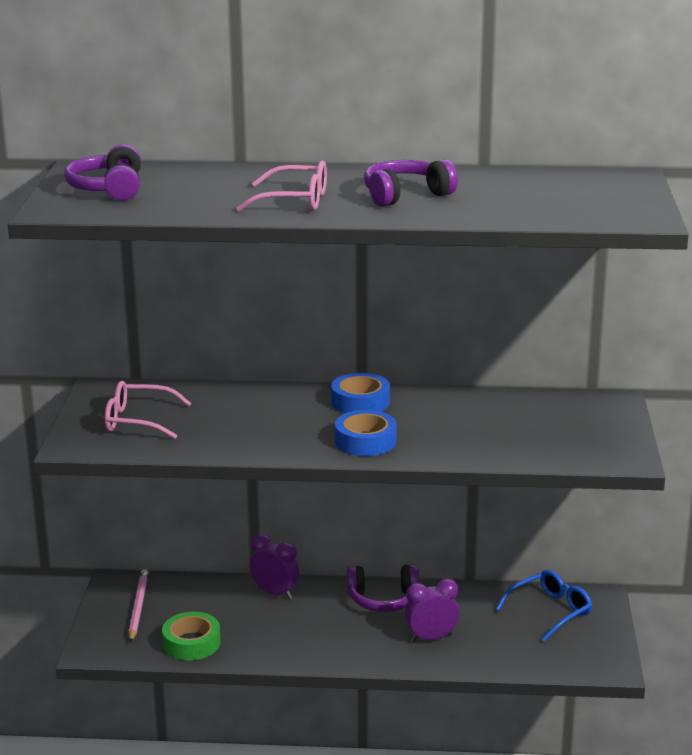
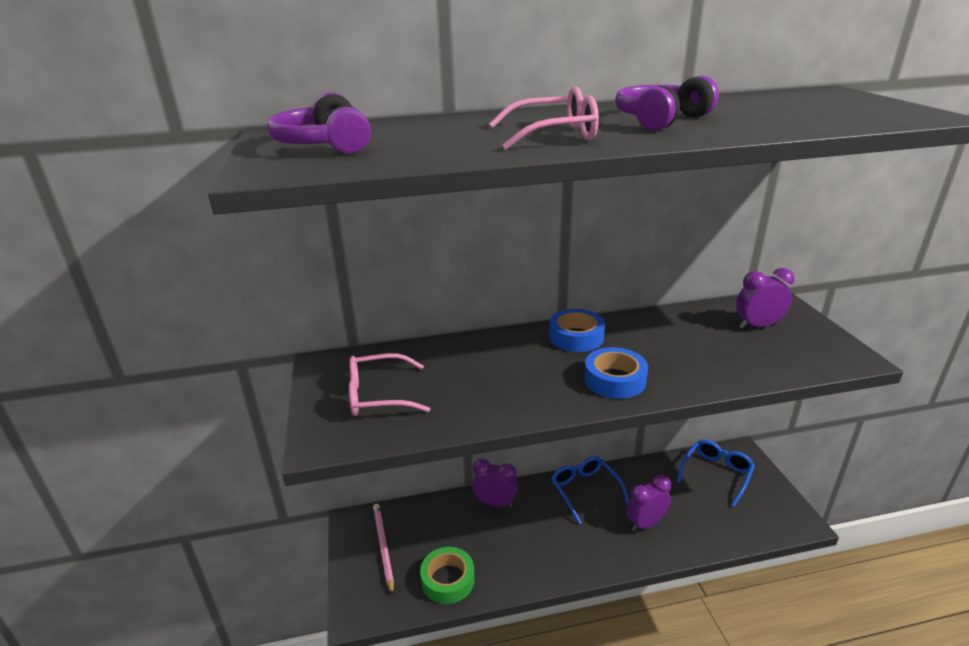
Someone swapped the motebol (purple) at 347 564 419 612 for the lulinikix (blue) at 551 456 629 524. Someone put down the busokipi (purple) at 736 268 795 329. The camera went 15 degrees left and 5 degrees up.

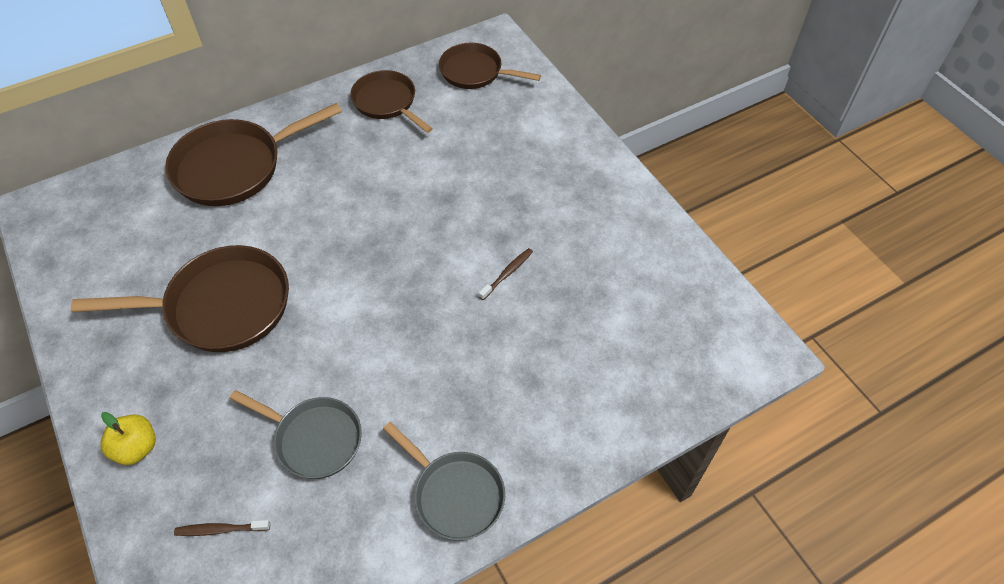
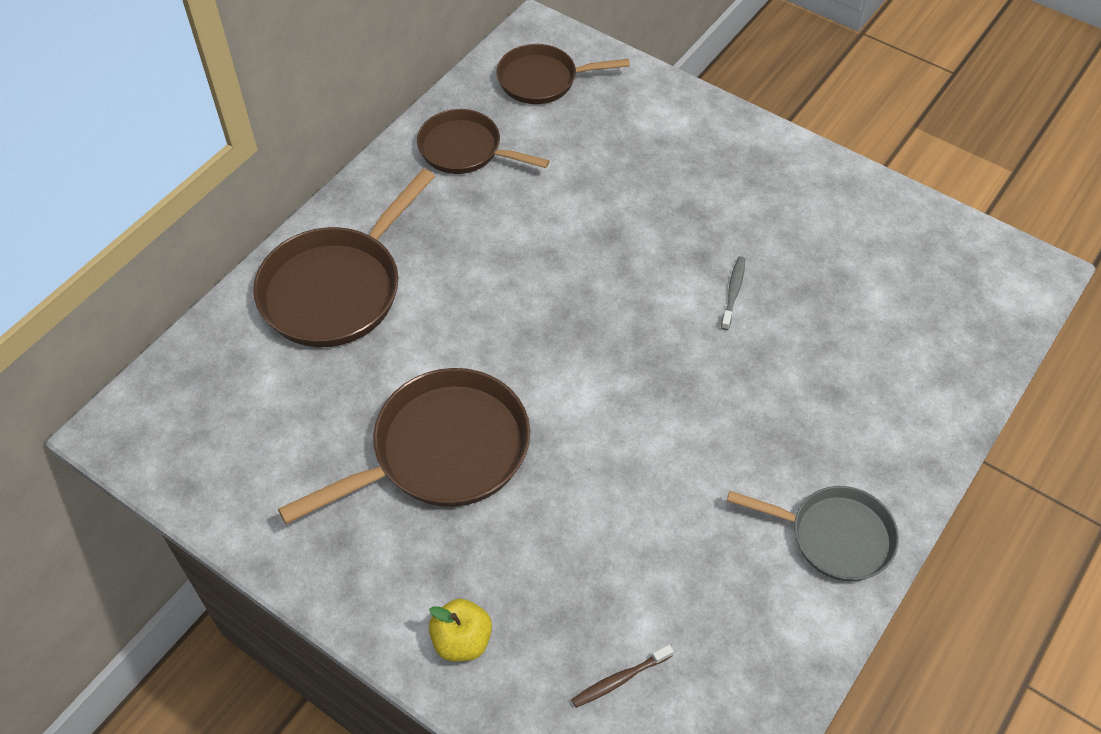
Someone took away the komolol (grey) at 229 390 362 479. Someone repainted the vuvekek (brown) at 479 248 533 300, which became the vuvekek (grey) at 721 256 745 330. The camera went 25 degrees left and 0 degrees up.

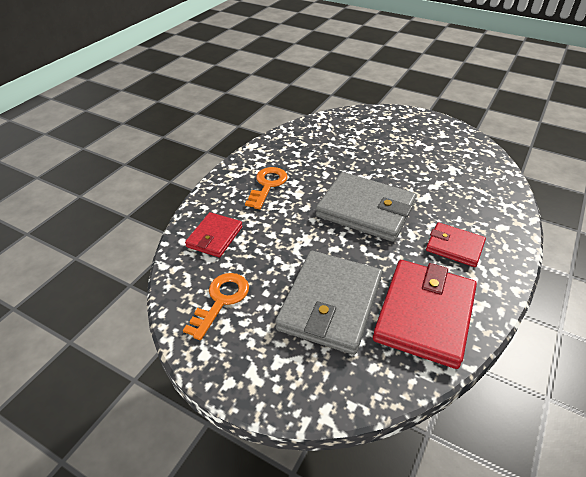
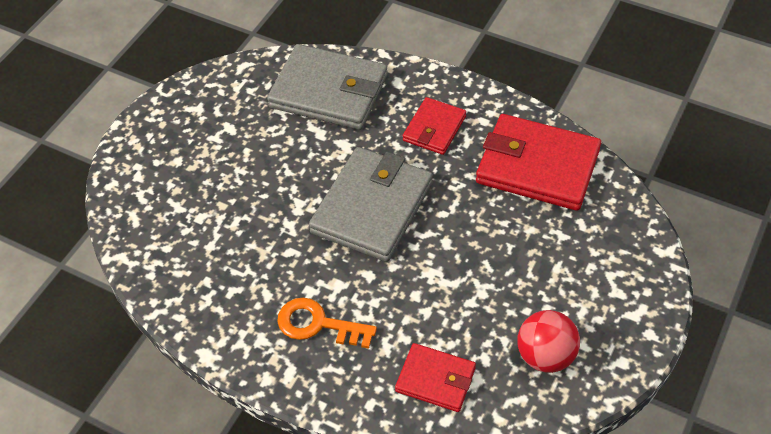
Someone swapped the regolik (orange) at 183 273 249 340 for the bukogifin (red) at 517 310 580 373. Someone carried the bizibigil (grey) from 275 251 382 355 to 267 44 388 130. The camera went 90 degrees left and 10 degrees up.

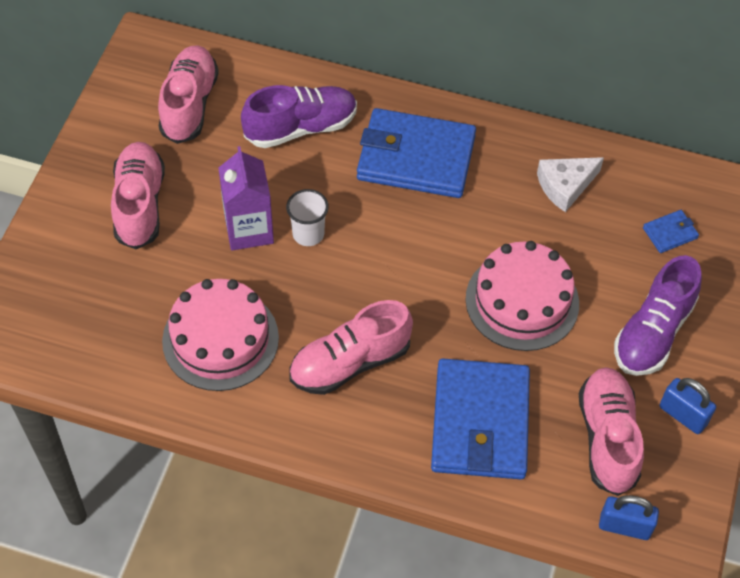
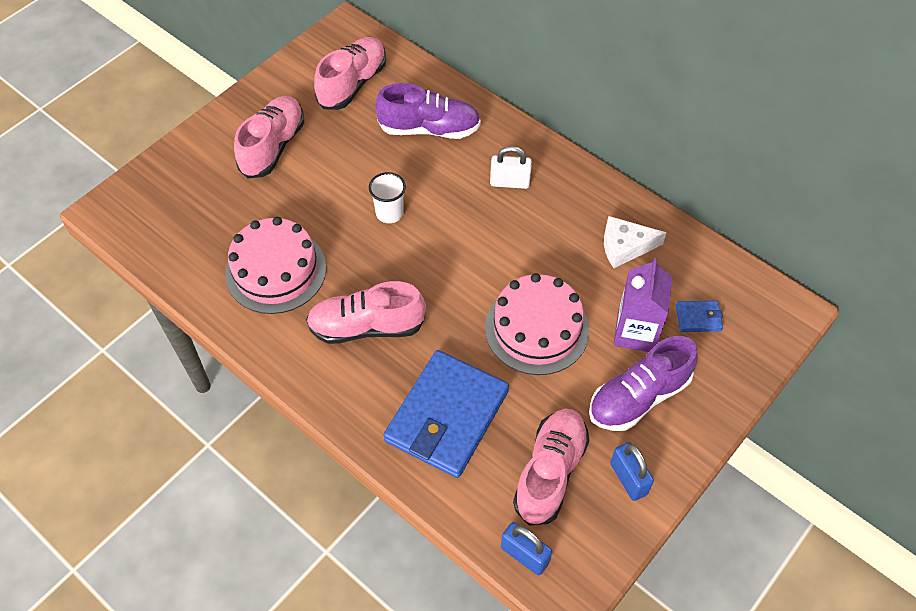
Someone carried the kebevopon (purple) from 218 146 274 250 to 613 258 672 352. Someone swapped the bizibigil (blue) at 357 108 476 198 for the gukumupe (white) at 490 146 532 189. The camera went 25 degrees right and 0 degrees up.

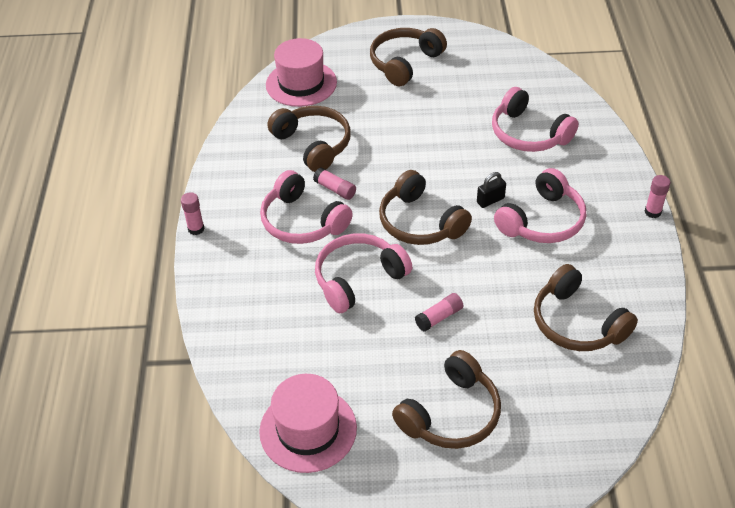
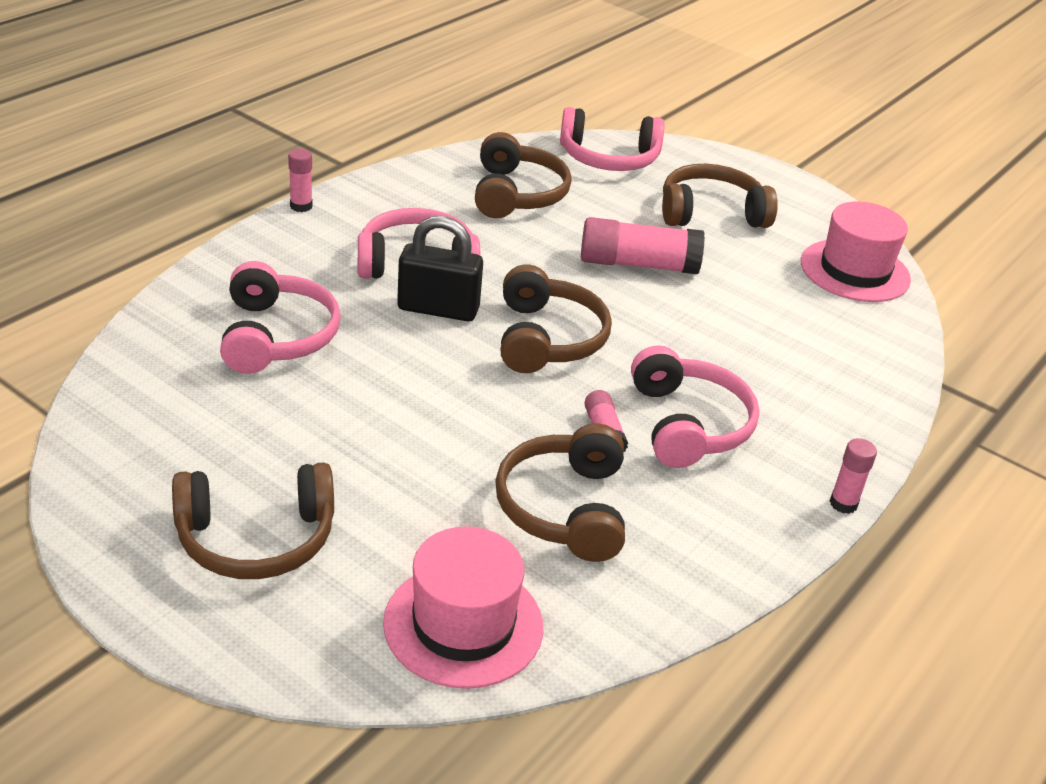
Someone carried the motebol (pink) from 315 233 412 313 to 560 107 665 171. Someone scaled the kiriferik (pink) at 415 293 463 332 by 1.92. Someone scaled the gukumupe (black) at 477 172 506 208 by 1.88. The camera went 145 degrees left and 10 degrees down.

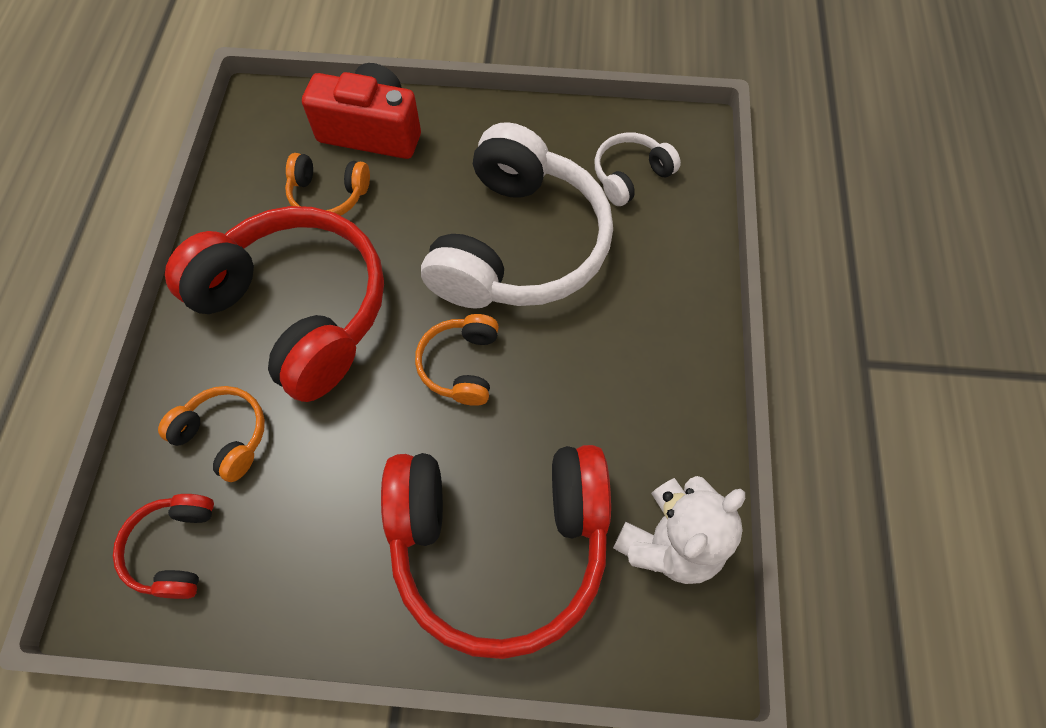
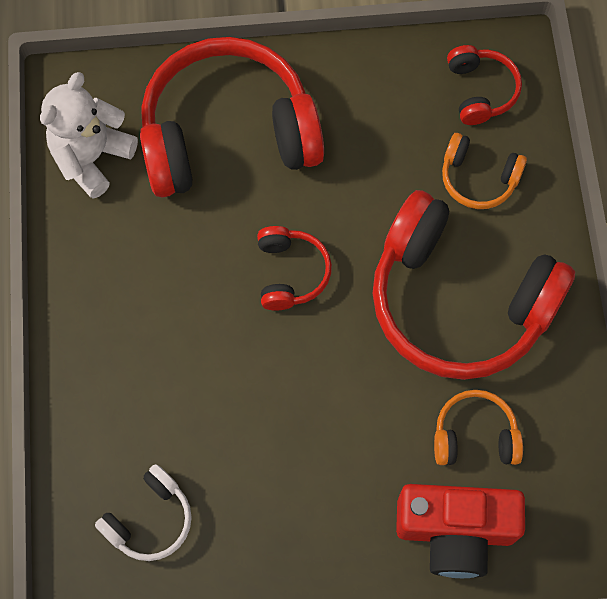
Someone repainted the motebol (orange) at 415 314 499 406, which became the motebol (red) at 257 226 332 311. Someone took away the motebol (white) at 421 122 613 309. The camera went 170 degrees right and 5 degrees up.

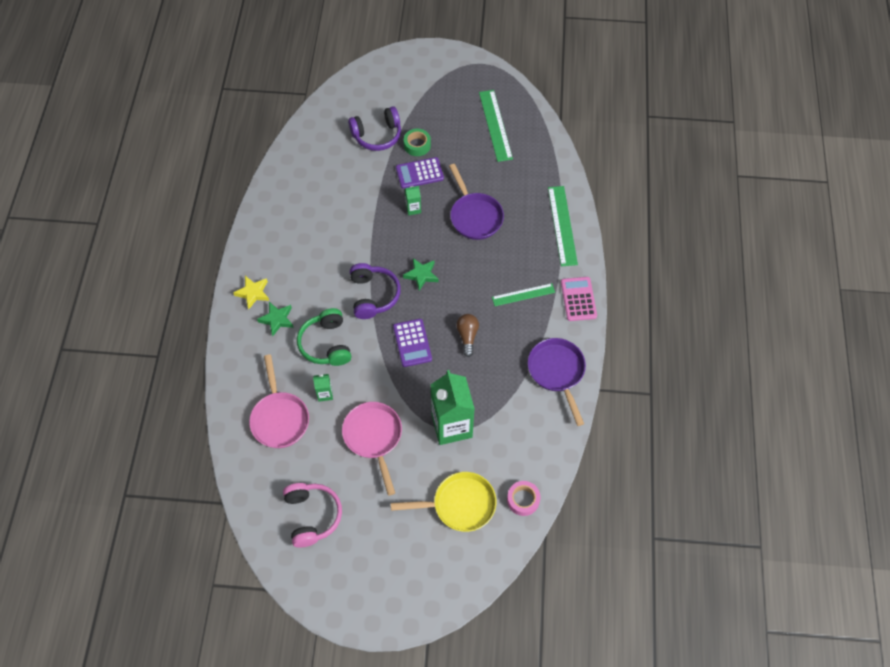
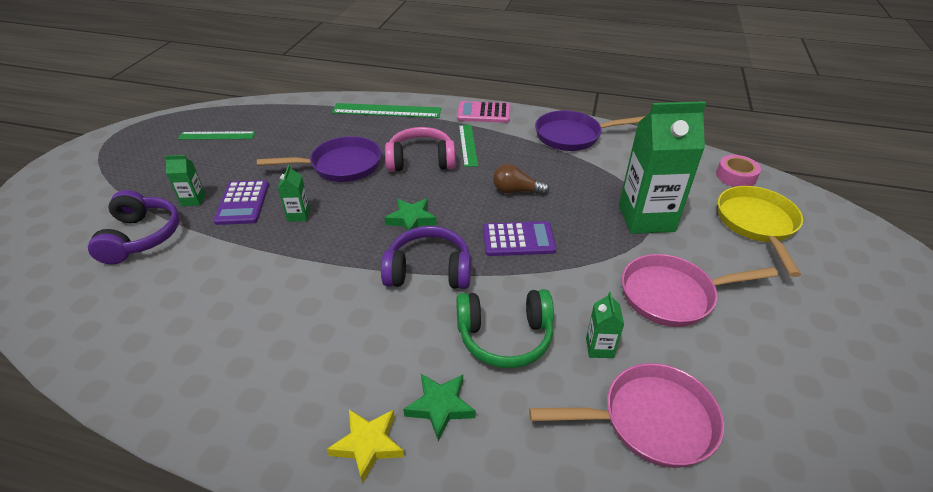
Someone carried the motebol (pink) from 283 483 342 548 to 385 127 456 172. Someone swapped the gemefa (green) at 404 129 431 156 for the kebevopon (green) at 164 155 205 206. Someone scaled the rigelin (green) at 479 90 513 162 by 0.64. The camera went 80 degrees left and 20 degrees down.

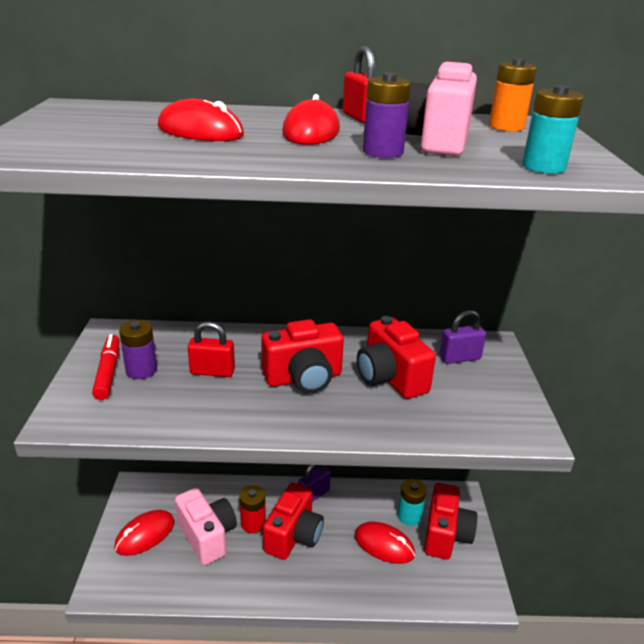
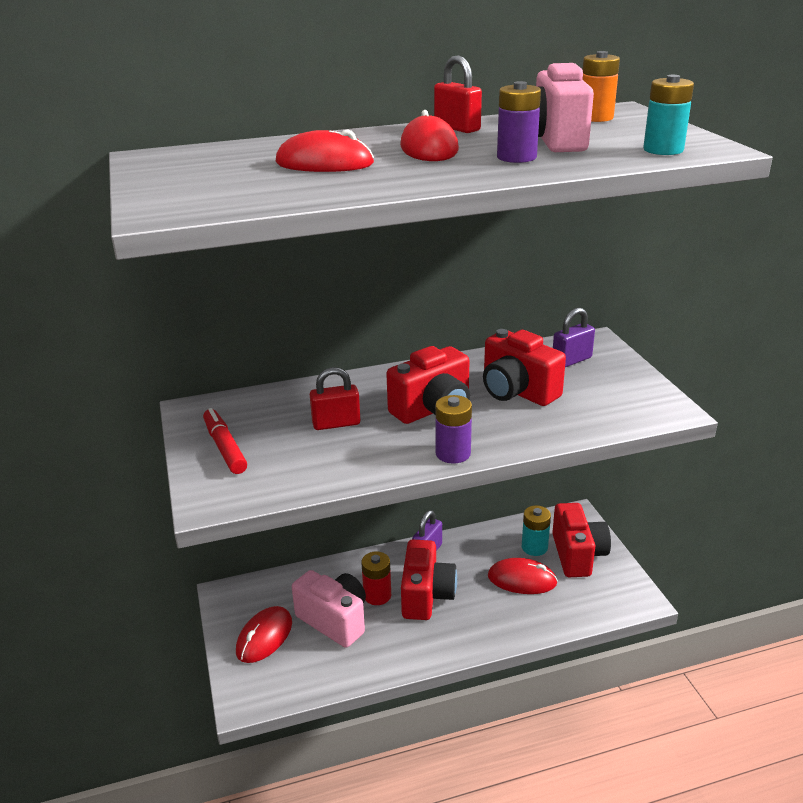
Someone carried the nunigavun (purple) from 119 320 157 379 to 435 395 472 464. The camera went 15 degrees left and 0 degrees up.

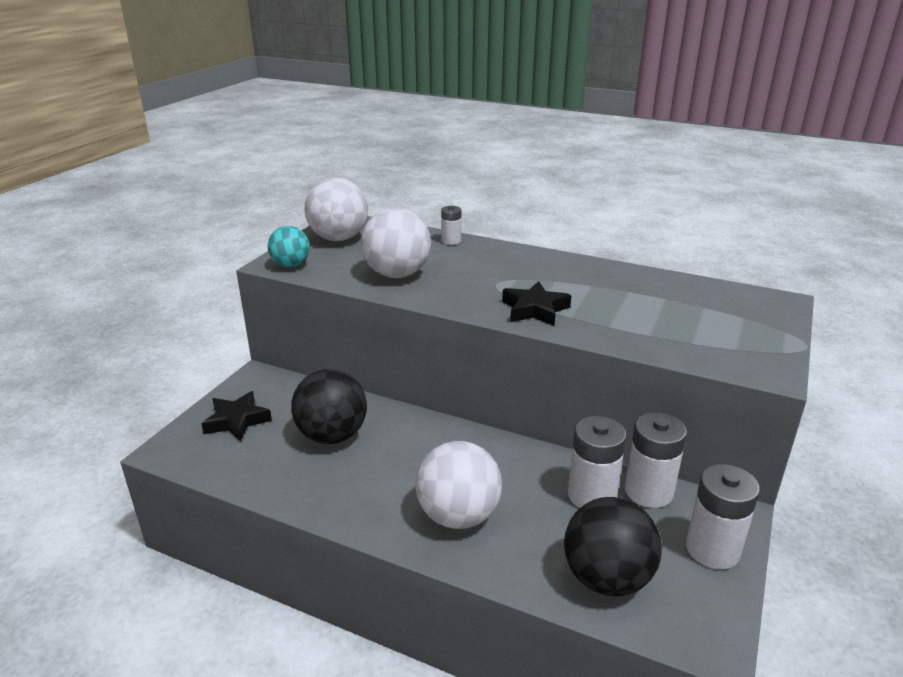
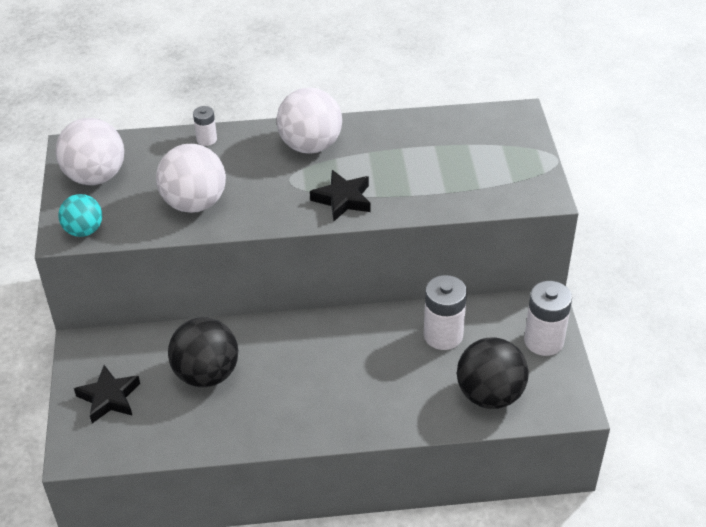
Someone carried the bukogifin (white) from 415 441 502 529 to 276 87 342 154. Someone took away the nunigavun (white) at 625 412 687 508. The camera went 30 degrees left and 15 degrees up.

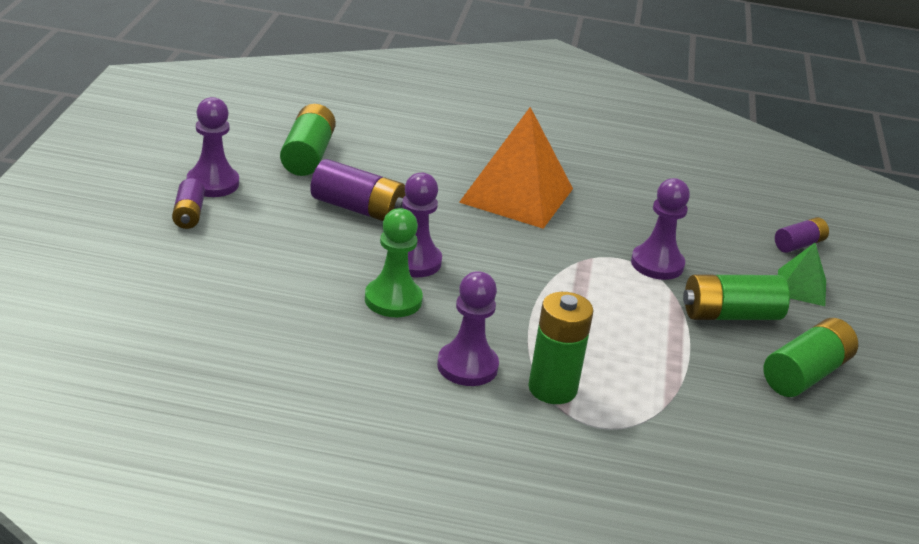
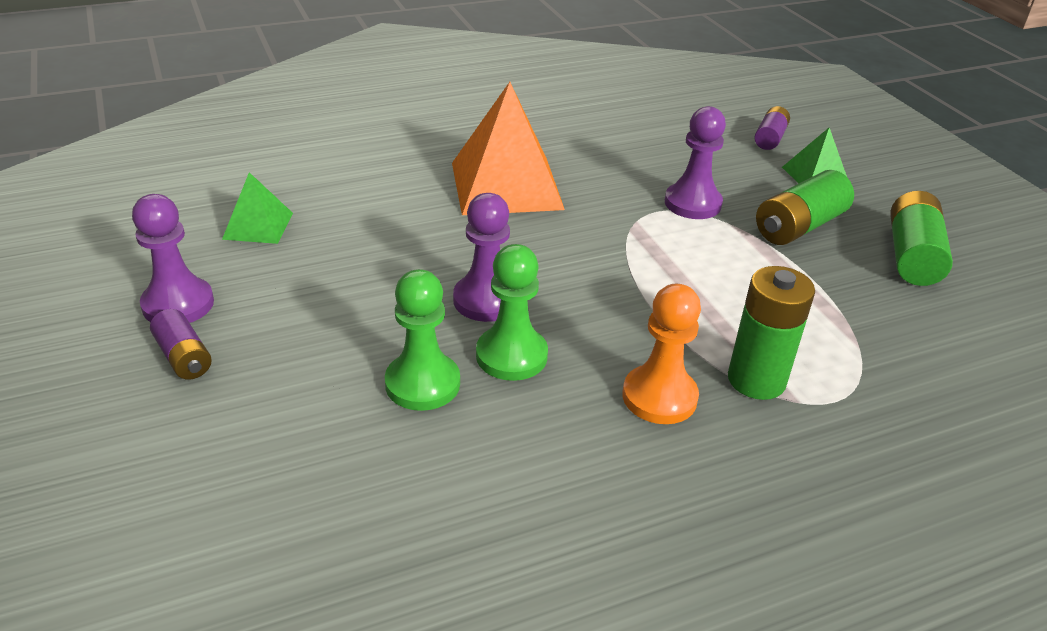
Someone swapped the nunigavun (green) at 280 104 336 176 for the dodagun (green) at 222 172 293 244. Someone took away the nunigavun (purple) at 310 159 405 221. Someone repainted the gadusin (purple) at 437 271 499 386, which became the gadusin (orange) at 623 284 701 424. Someone put down the gadusin (green) at 385 269 460 411. The camera went 30 degrees left and 5 degrees up.

